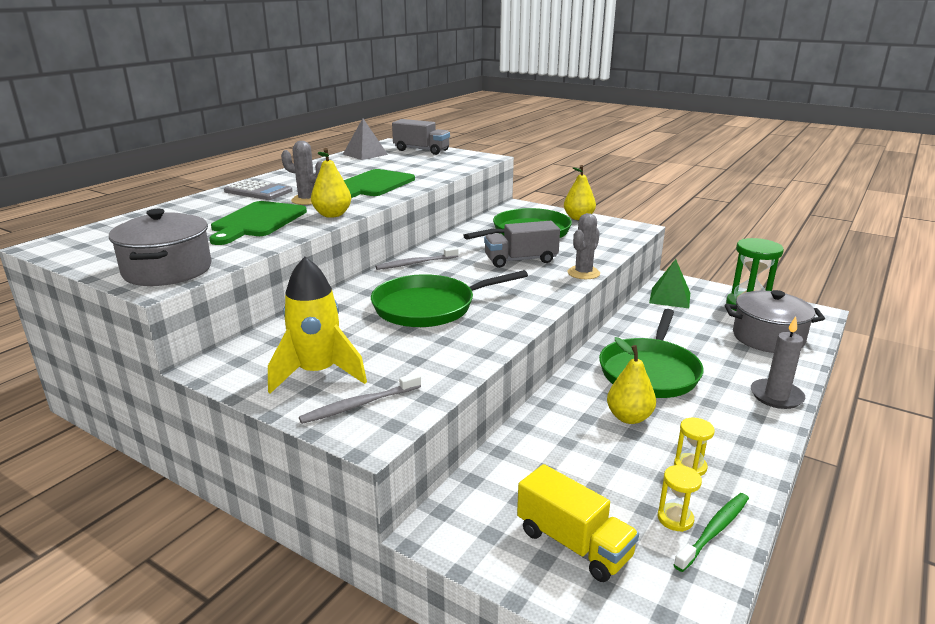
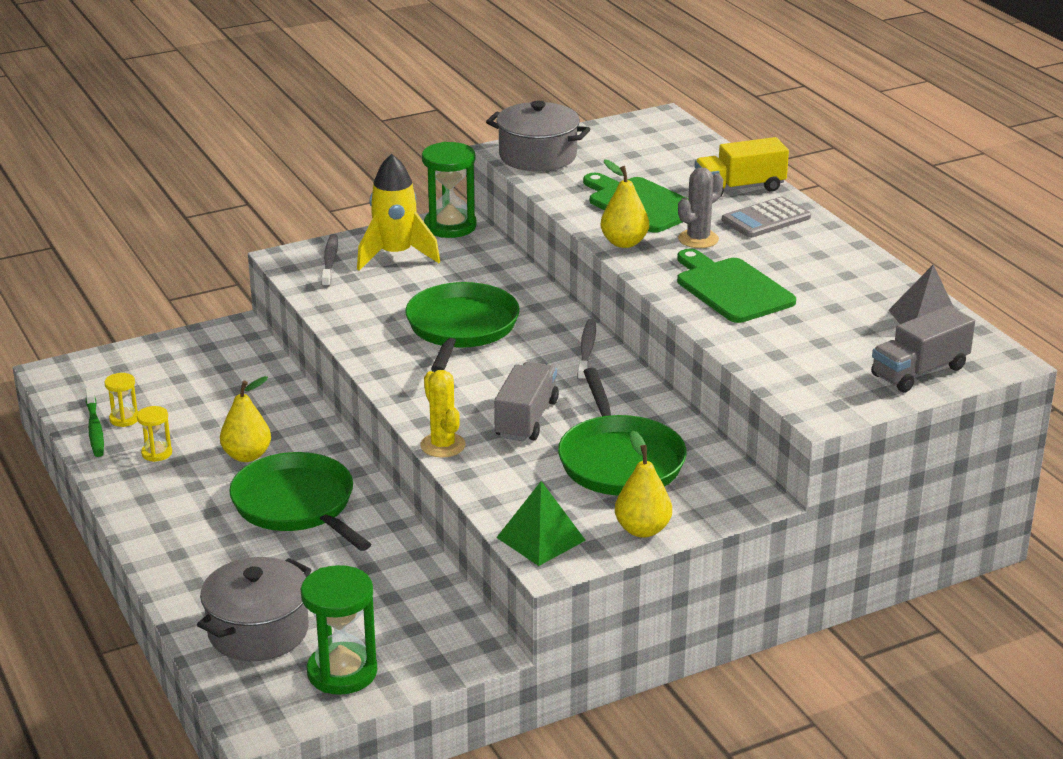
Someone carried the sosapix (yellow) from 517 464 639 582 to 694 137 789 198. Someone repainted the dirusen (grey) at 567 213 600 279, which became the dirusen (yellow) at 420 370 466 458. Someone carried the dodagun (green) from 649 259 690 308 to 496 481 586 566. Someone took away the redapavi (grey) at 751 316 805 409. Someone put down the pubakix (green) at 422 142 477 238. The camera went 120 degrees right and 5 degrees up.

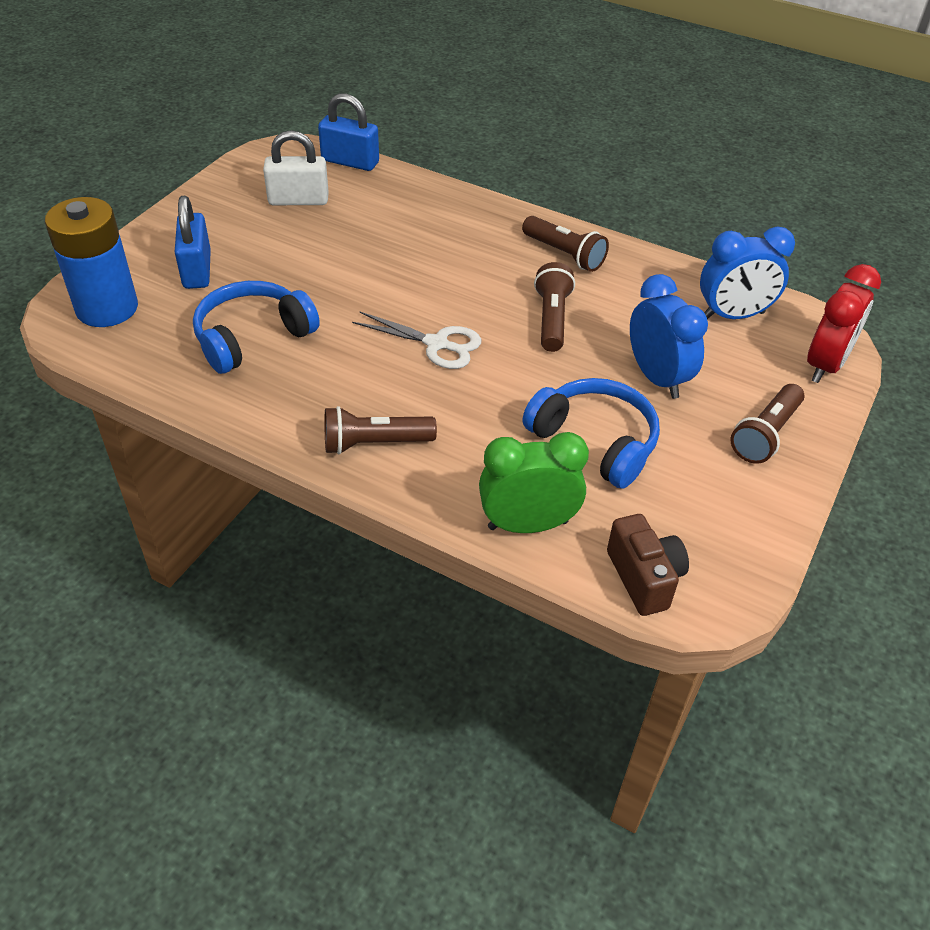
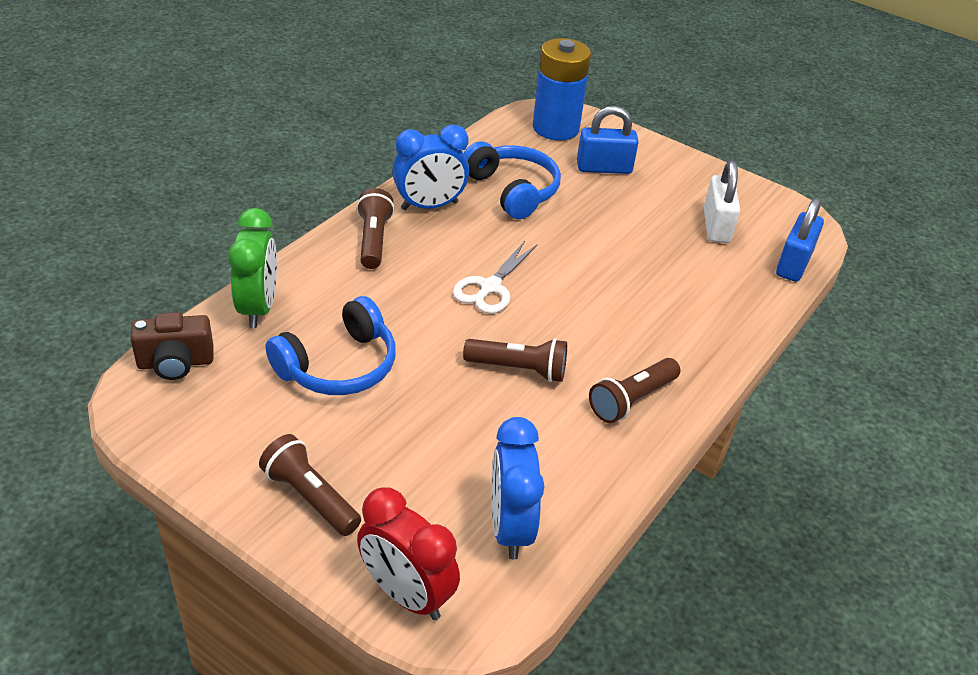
Someone carried the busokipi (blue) from 630 274 708 399 to 393 125 469 210. The camera went 95 degrees right and 5 degrees down.

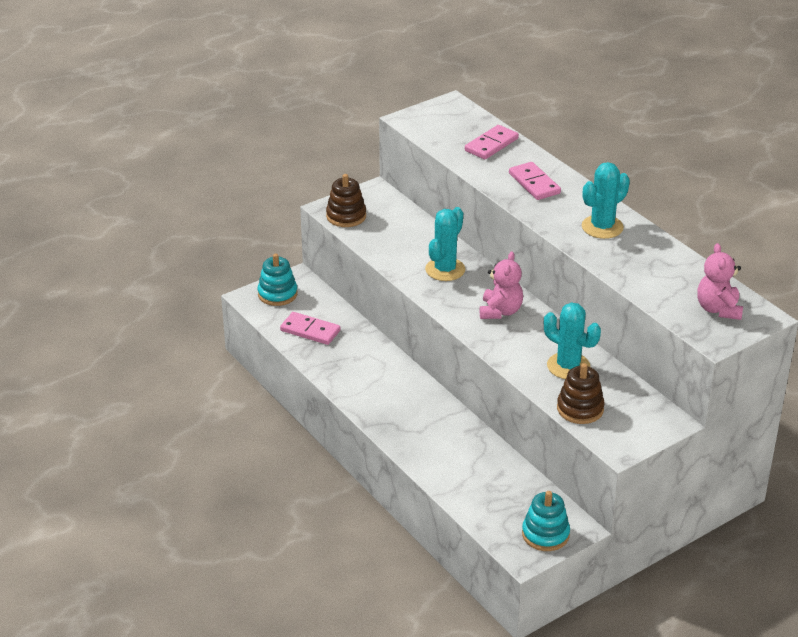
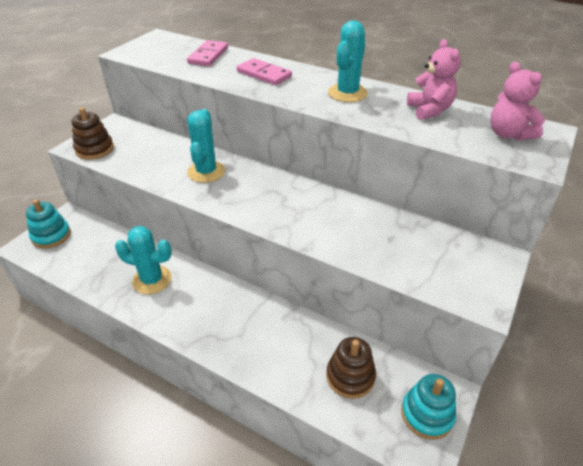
Someone took away the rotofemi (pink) at 280 312 341 345. Someone carried the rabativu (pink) from 480 251 523 319 to 407 39 461 120. Someone carried the dirusen (turquoise) from 544 303 601 379 to 115 226 172 294. Someone carried the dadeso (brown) from 557 363 605 424 to 326 337 376 399. The camera went 25 degrees left and 5 degrees up.

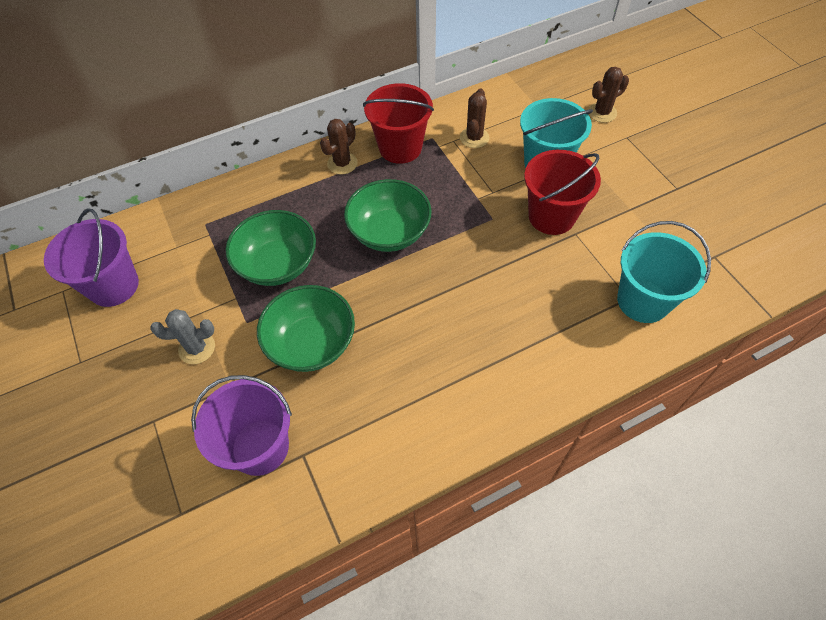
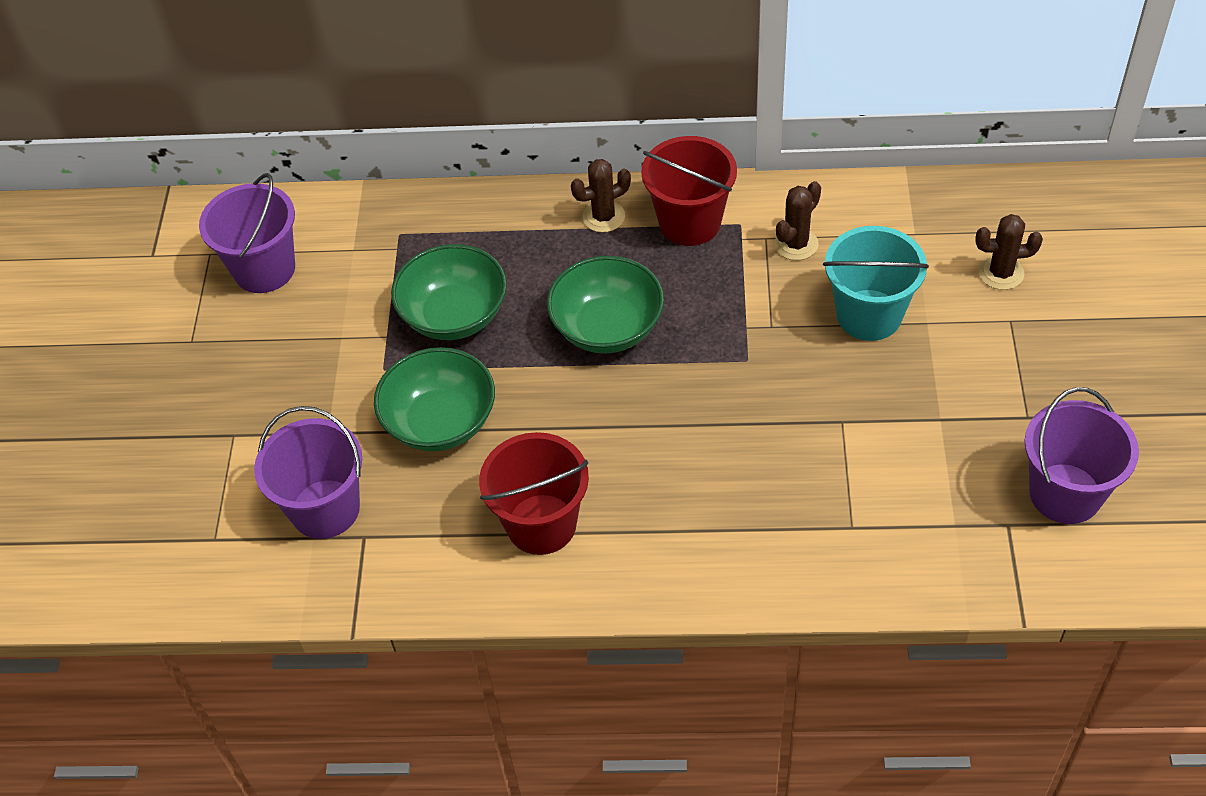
Someone took away the dirusen (grey) at 150 309 215 364. Someone carried the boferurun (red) from 524 150 601 235 to 479 432 589 555. Someone took away the boferurun (turquoise) at 617 221 711 323. Someone put down the boferurun (purple) at 1025 387 1139 524. The camera went 30 degrees right and 5 degrees down.

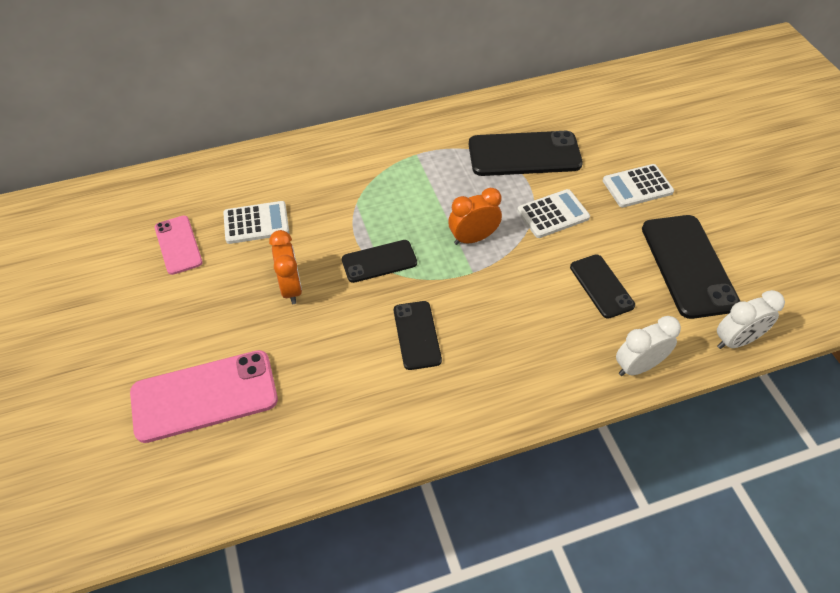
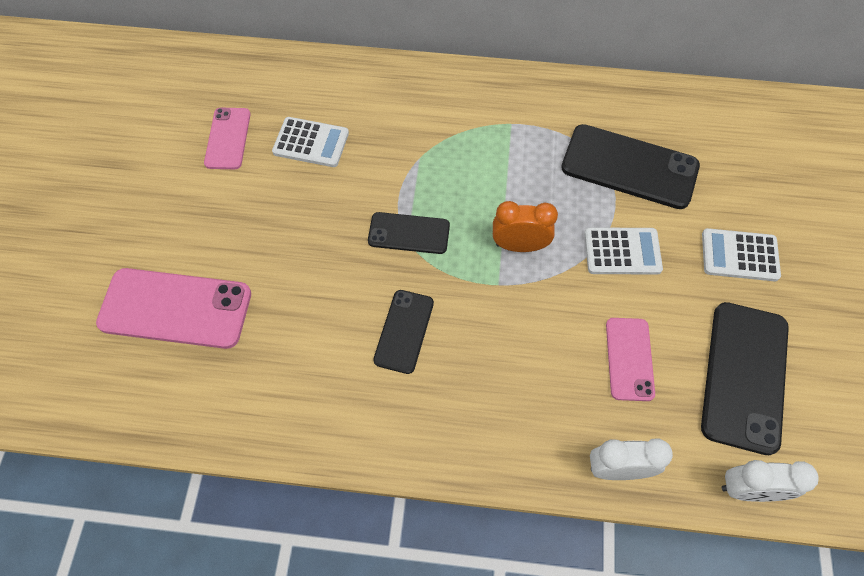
Someone took away the busokipi (orange) at 269 230 302 304. Someone repainted the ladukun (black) at 570 254 635 319, which became the ladukun (pink) at 606 318 655 401. The camera went 25 degrees right and 10 degrees up.

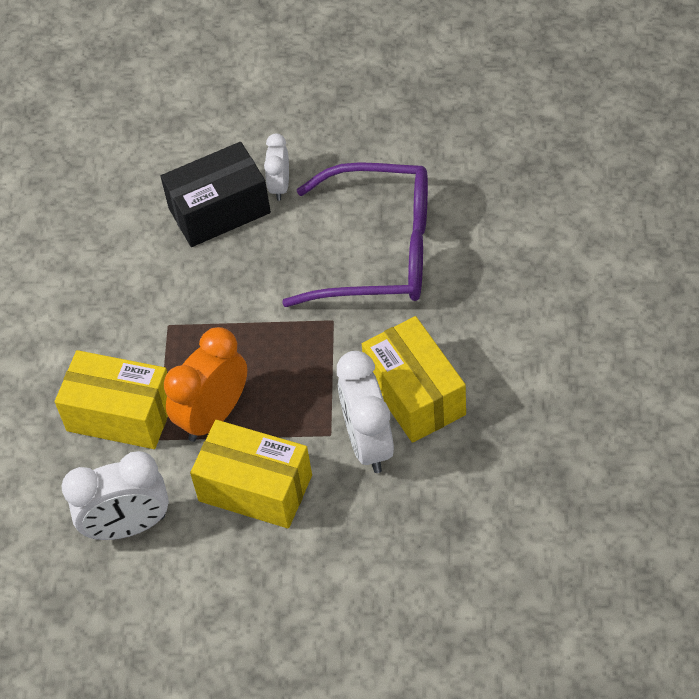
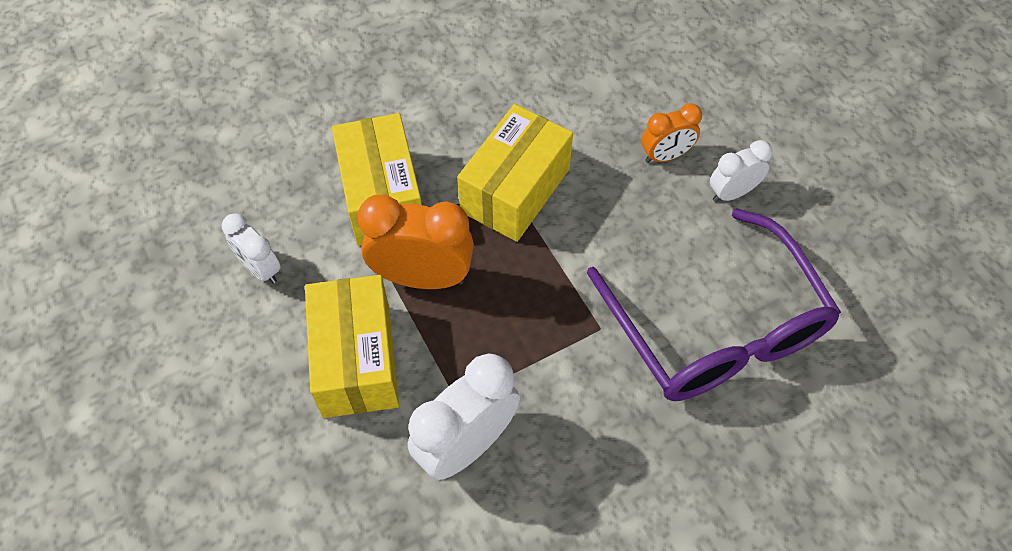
Someone scaled the busokipi (white) at 62 451 169 540 by 0.58. Someone swapped the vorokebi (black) at 161 142 271 247 for the busokipi (orange) at 641 103 702 163. Someone carried the vorokebi (yellow) from 362 316 466 443 to 457 104 573 242. The camera went 55 degrees right and 5 degrees up.

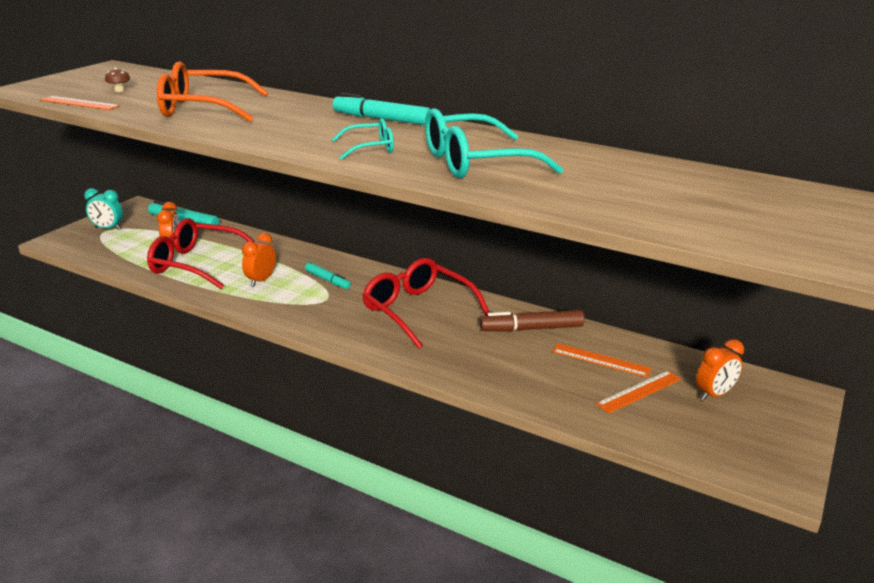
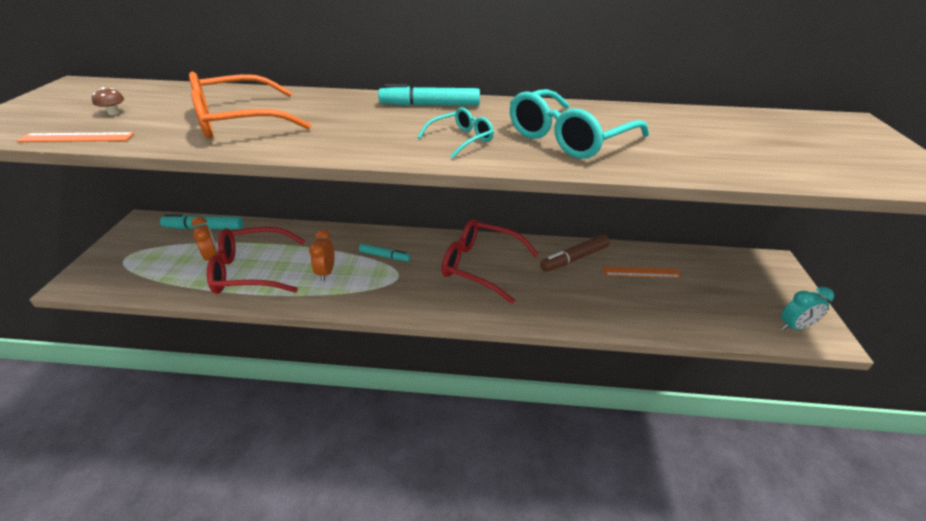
Someone carried the busokipi (turquoise) from 84 188 123 230 to 781 287 835 330. Someone took away the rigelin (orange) at 596 371 681 413. Someone took away the busokipi (orange) at 696 339 744 401. The camera went 25 degrees left and 10 degrees up.

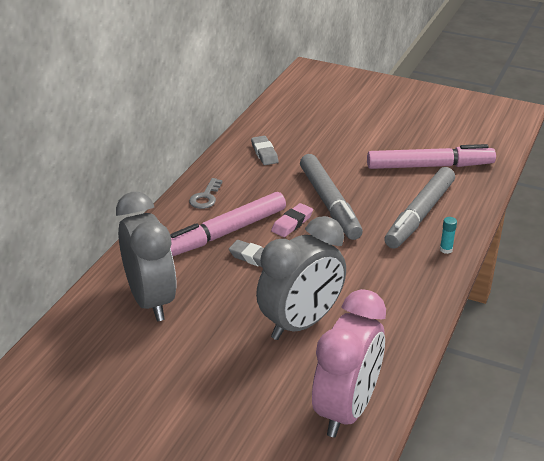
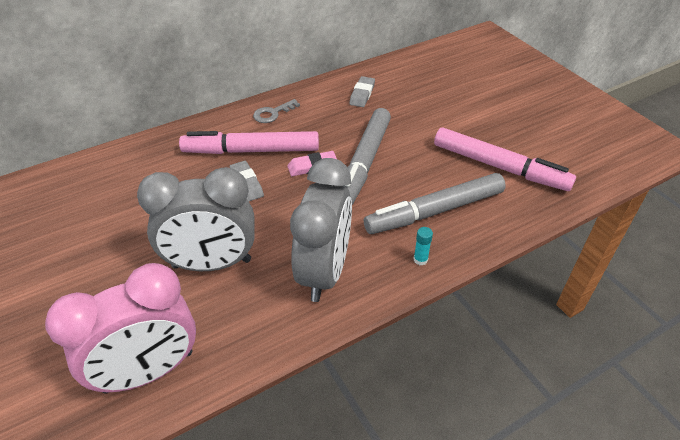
Someone carried the busokipi (grey) from 116 192 177 321 to 290 158 352 302. The camera went 35 degrees right and 10 degrees up.

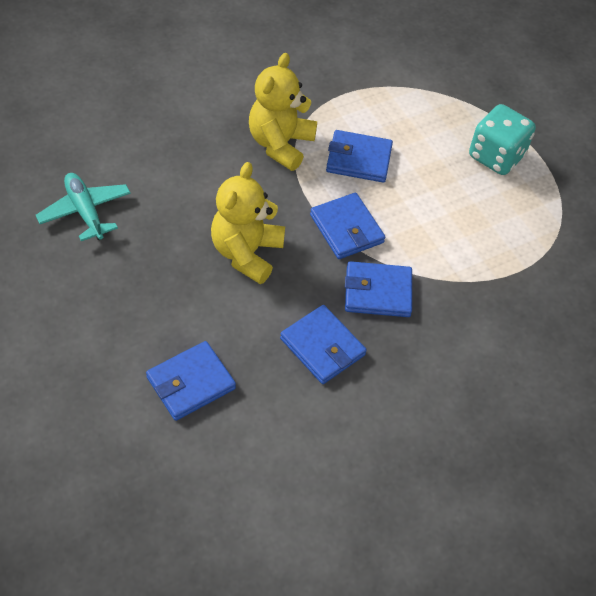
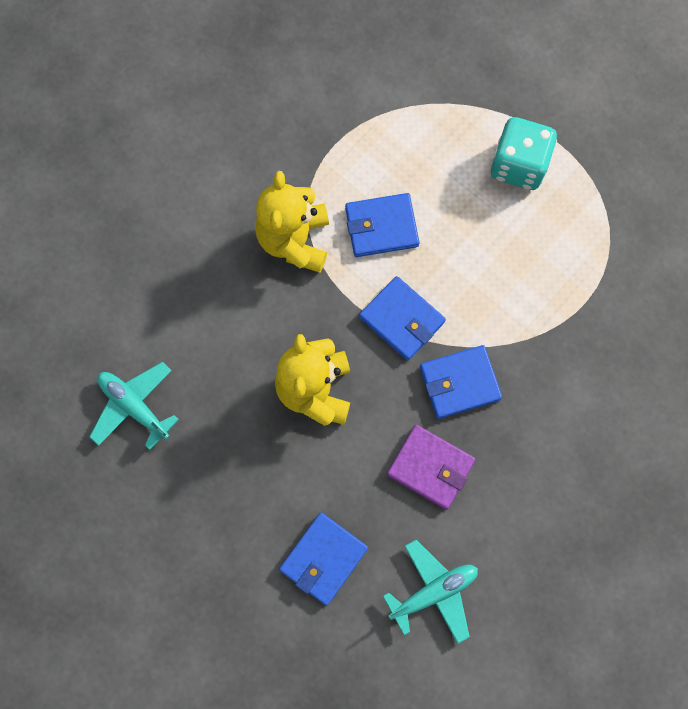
Someone repainted the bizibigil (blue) at 280 305 367 384, which became the bizibigil (purple) at 387 425 475 510. Someone put down the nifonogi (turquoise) at 383 540 478 644. The camera went 15 degrees left and 20 degrees up.

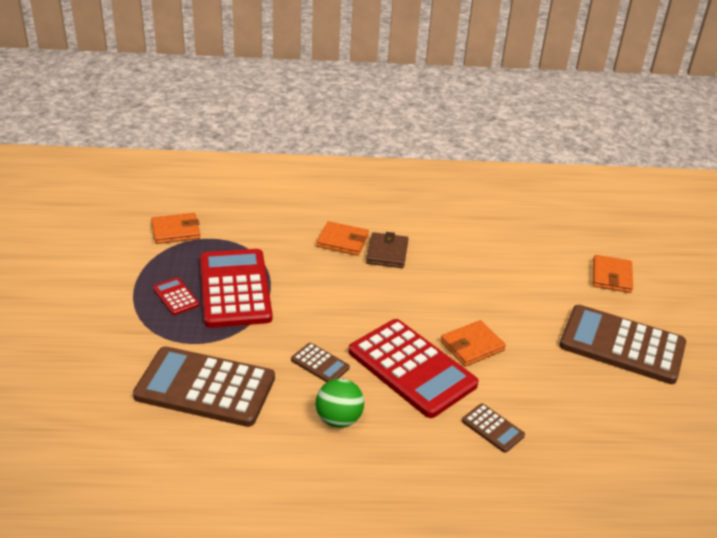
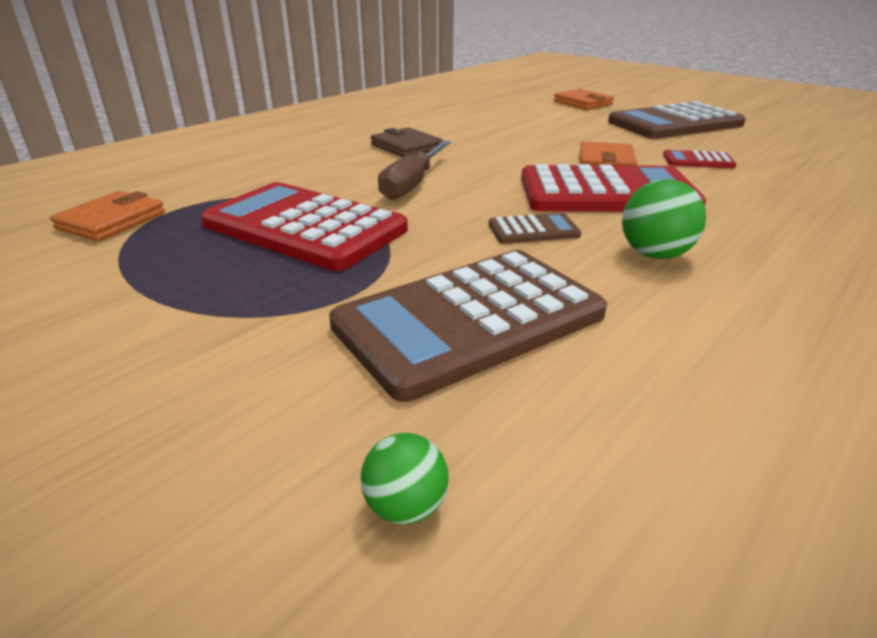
Someone carried the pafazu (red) from 153 277 199 315 to 663 150 736 168. Someone took away the bizibigil (orange) at 316 221 369 256. Someone took away the pafazu (brown) at 462 403 525 453. Someone put down the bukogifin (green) at 360 433 449 524. Someone put down the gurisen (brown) at 378 141 451 200. The camera went 45 degrees left and 5 degrees down.

